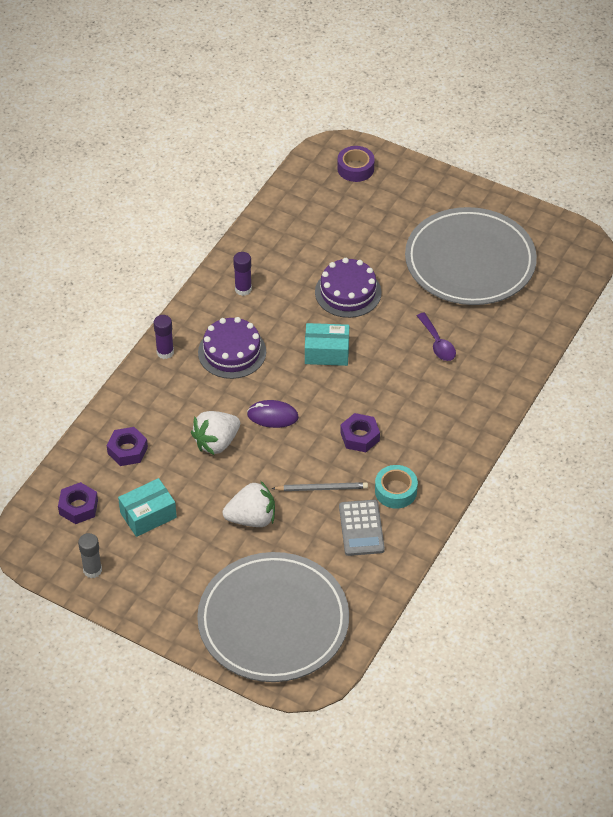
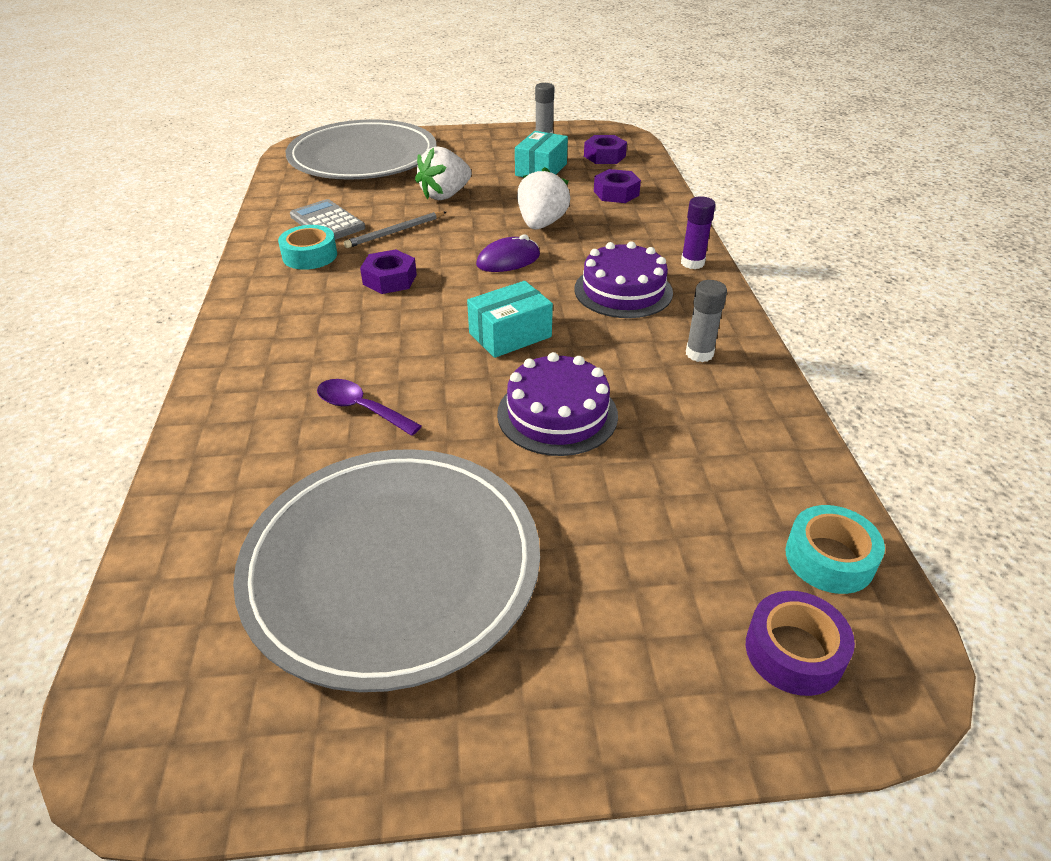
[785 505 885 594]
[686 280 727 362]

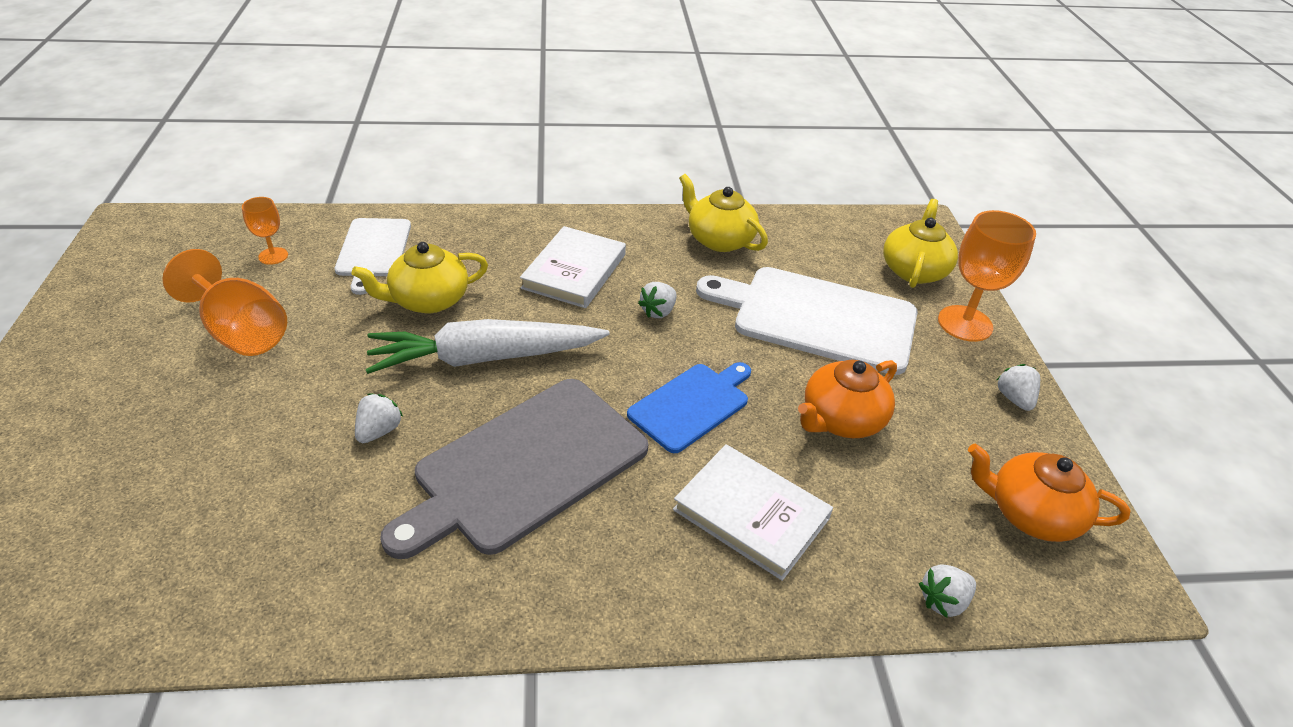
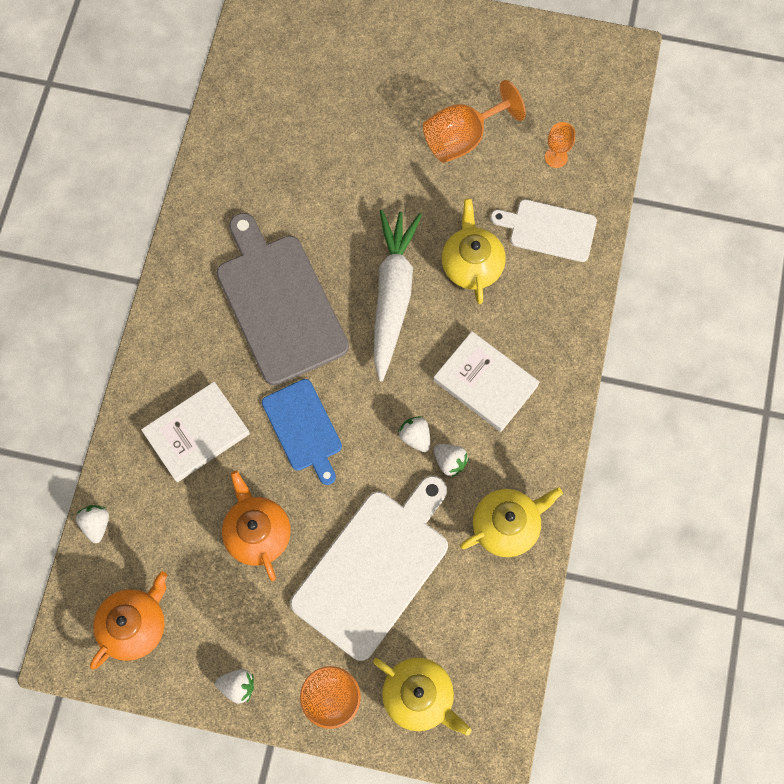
[434 444 469 478]

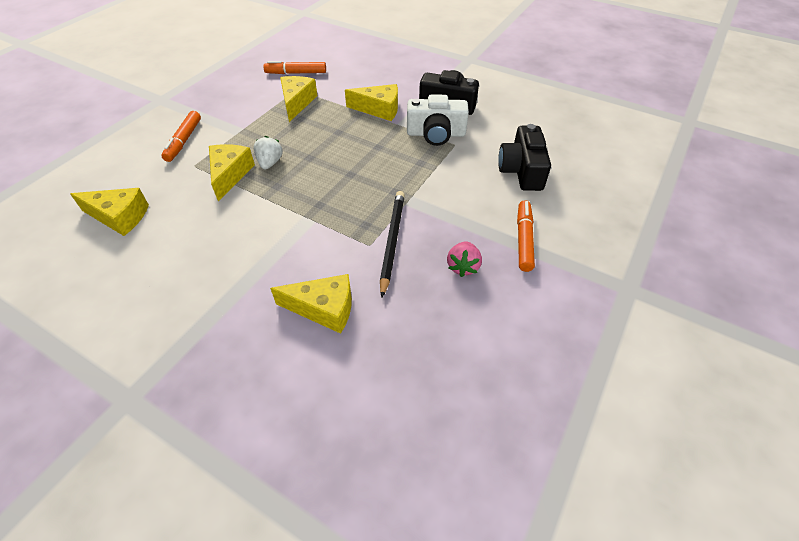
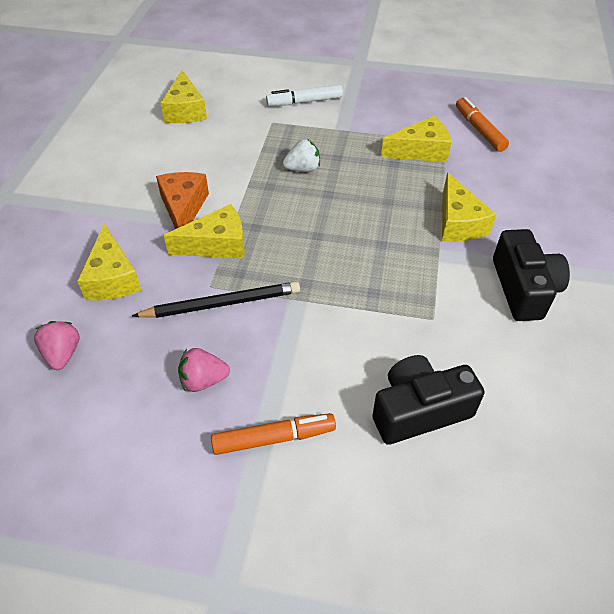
[407 94 469 146] (first image)
[34 321 80 370]
[156 172 209 229]
[164 204 245 259]
[266 84 343 106]

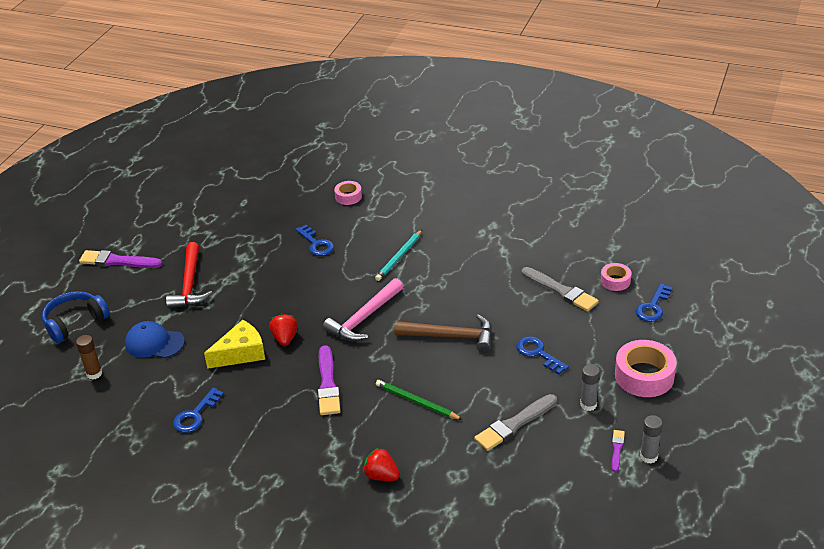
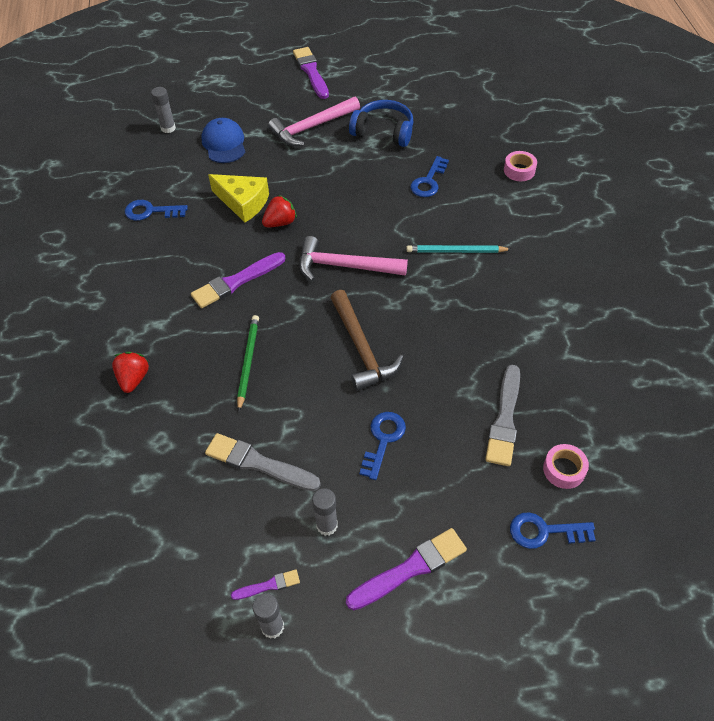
[349 100 414 147]
[346 528 467 610]
[151 87 176 133]
[268 97 360 146]

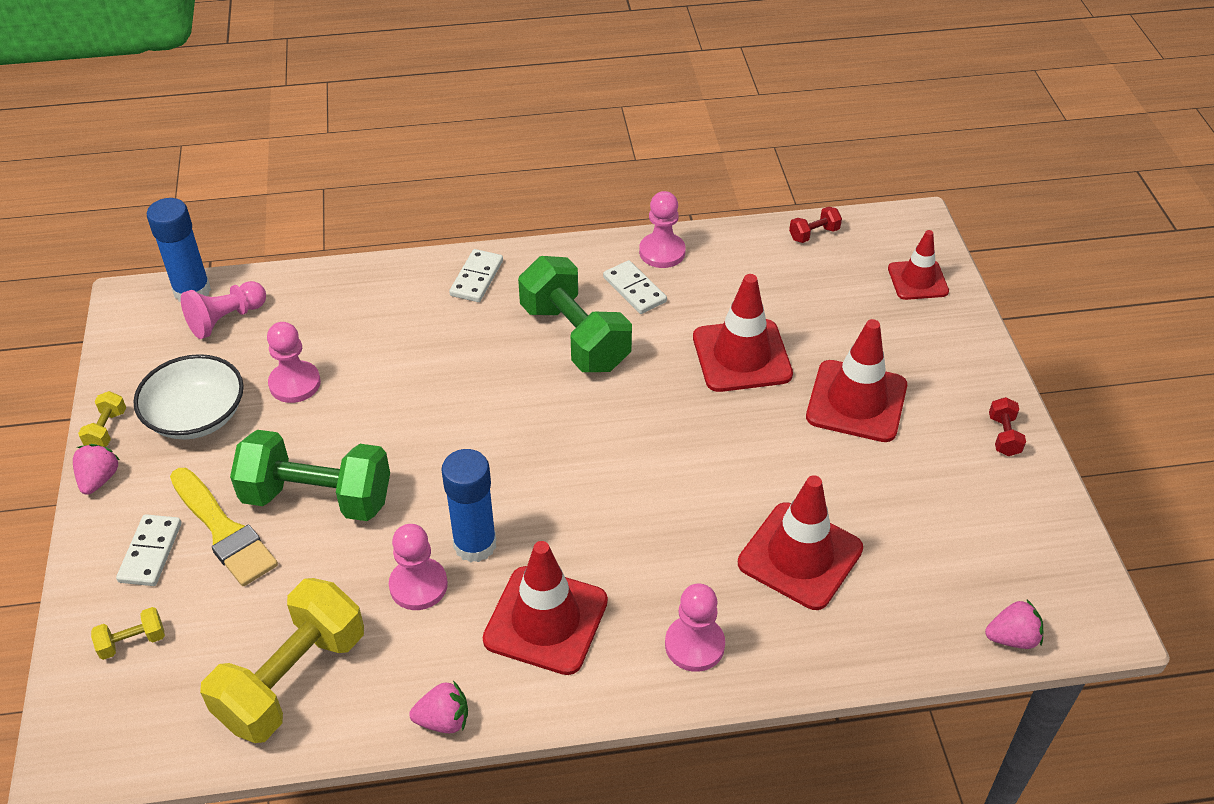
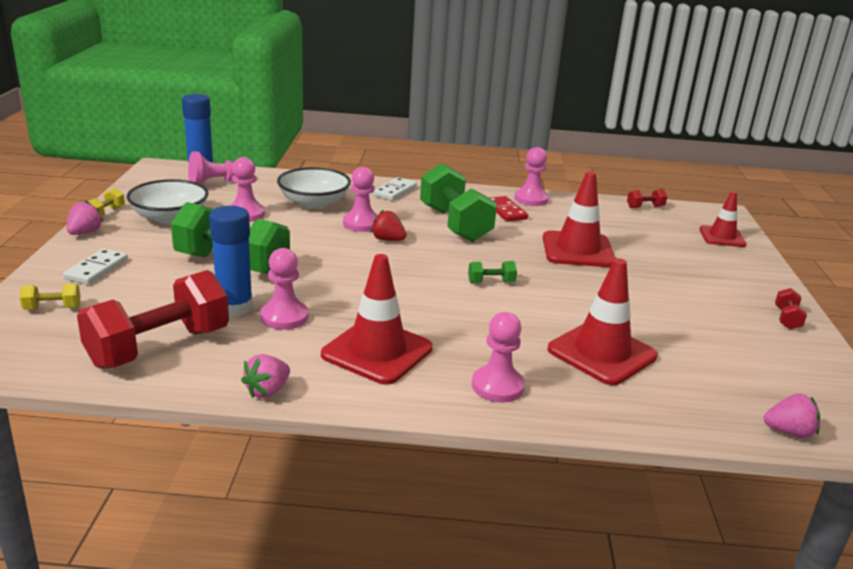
[170 468 278 586] (first image)
[806 319 907 442] (first image)
[277 167 351 208]
[343 167 377 232]
[371 210 407 241]
[468 261 517 283]
[209 206 253 317]
[77 270 229 369]
[490 196 528 222]
[241 354 290 398]

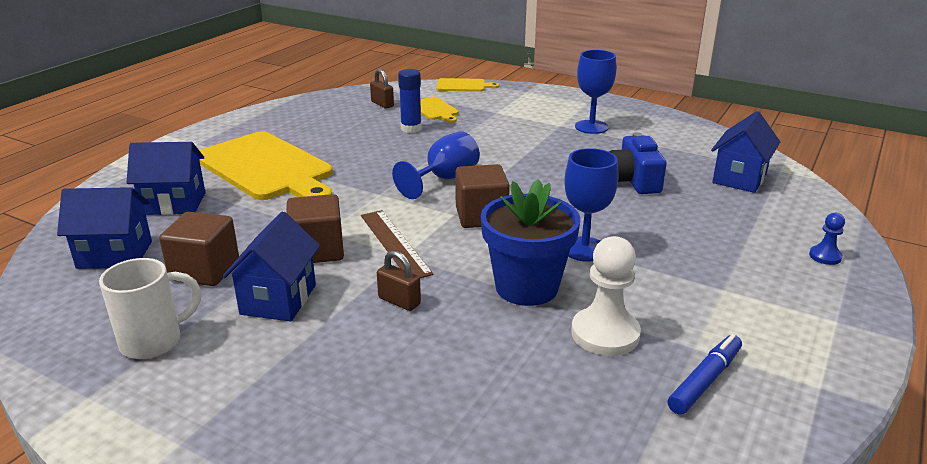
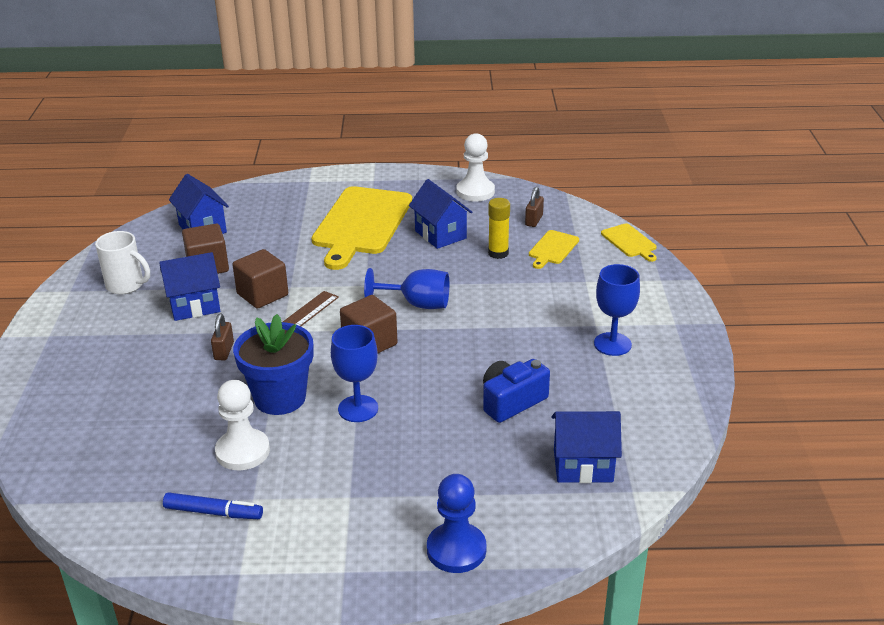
[456 133 495 201]
[409 179 472 249]
[488 198 510 259]
[427 474 486 573]

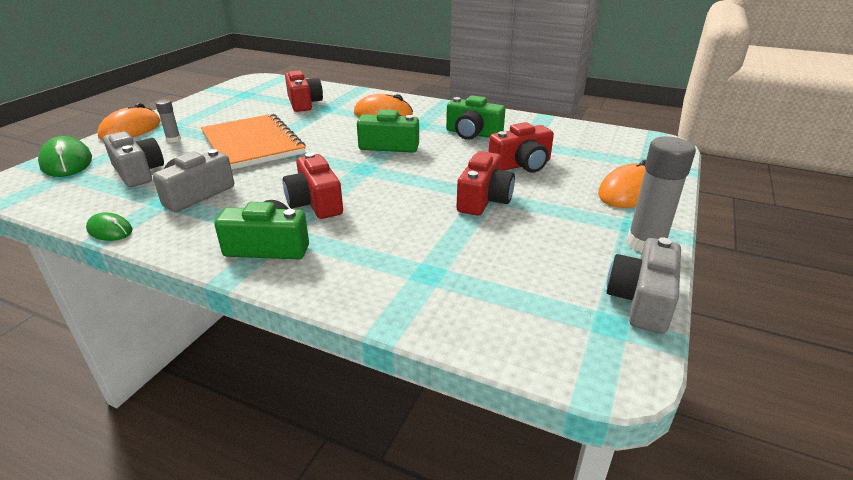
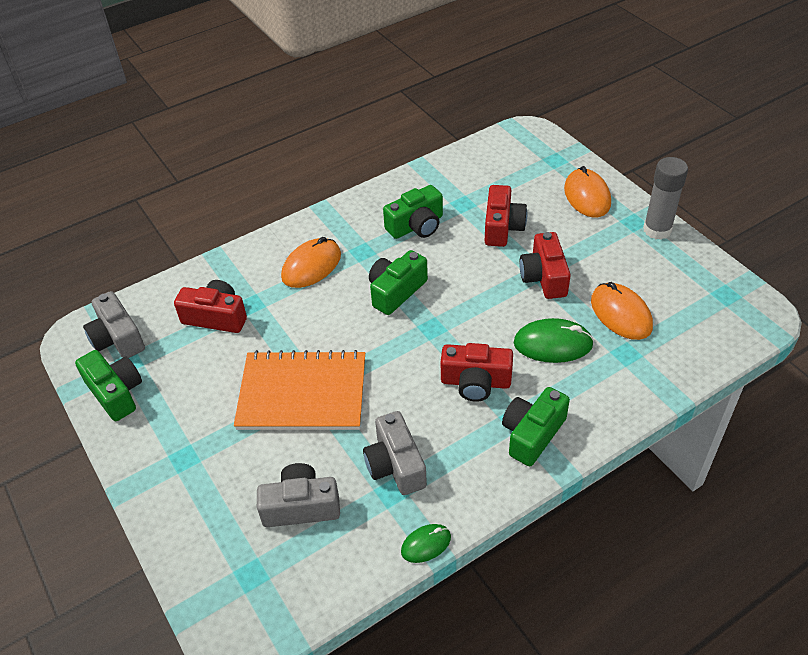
[156 99 181 143] (first image)
[75 350 142 421]
[514 318 594 363]
[591 282 653 340]
[83 291 145 358]
[519 232 571 299]

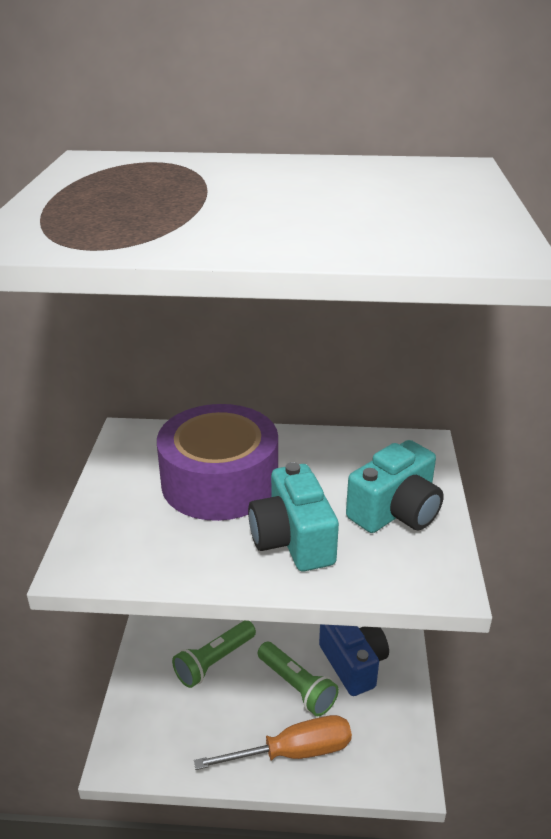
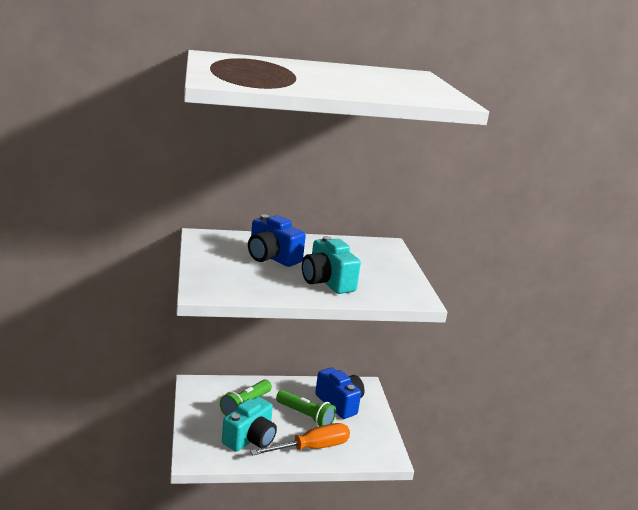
[222 397 277 452]
[248 214 306 267]

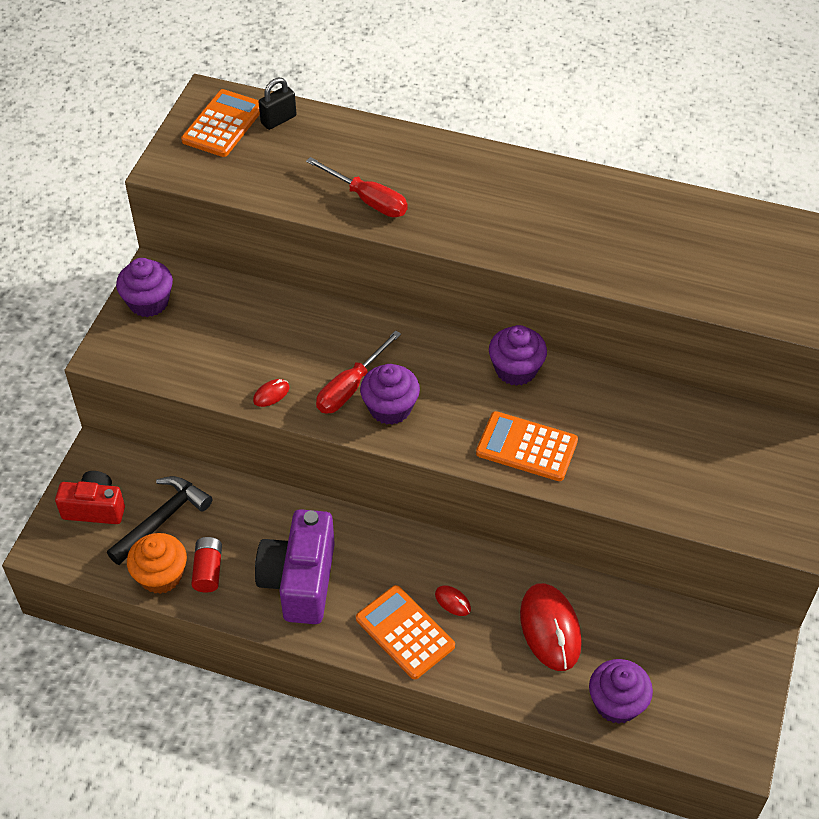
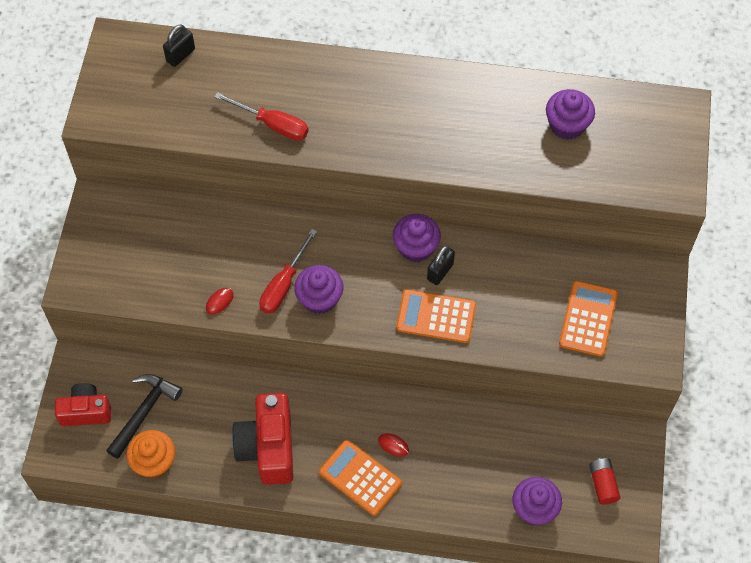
[520 583 582 671] (first image)
[427 245 455 285]
[546 89 595 140]
[559 281 618 357]
[589 458 621 504]
[232 393 293 485]

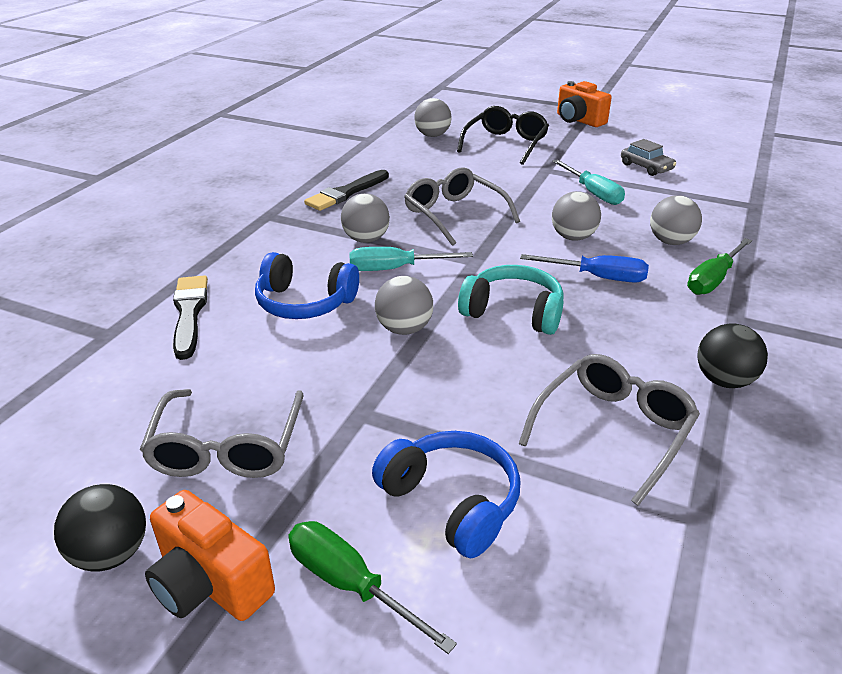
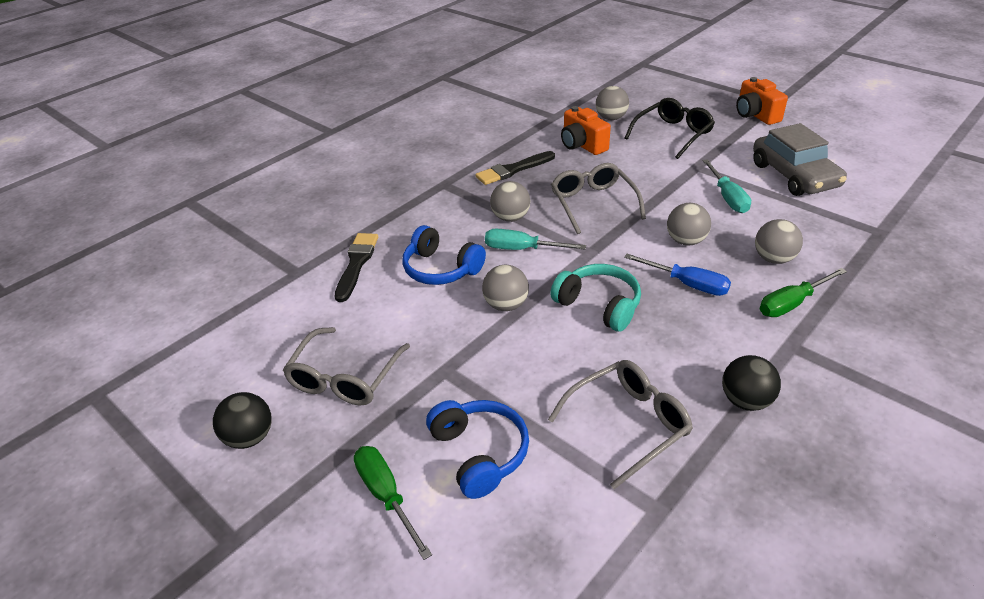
[561 106 611 155]
[753 123 847 196]

